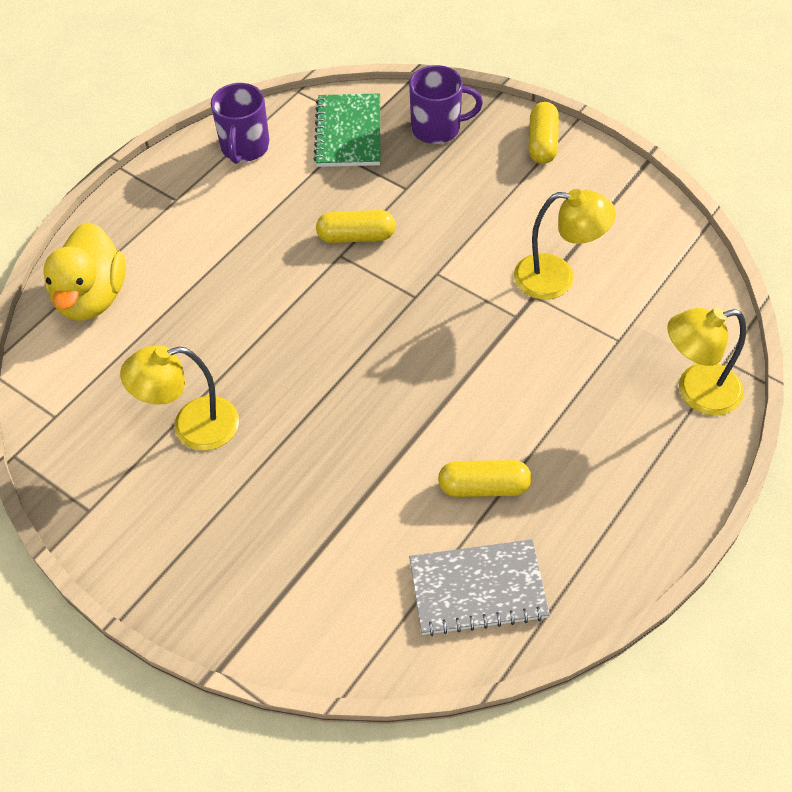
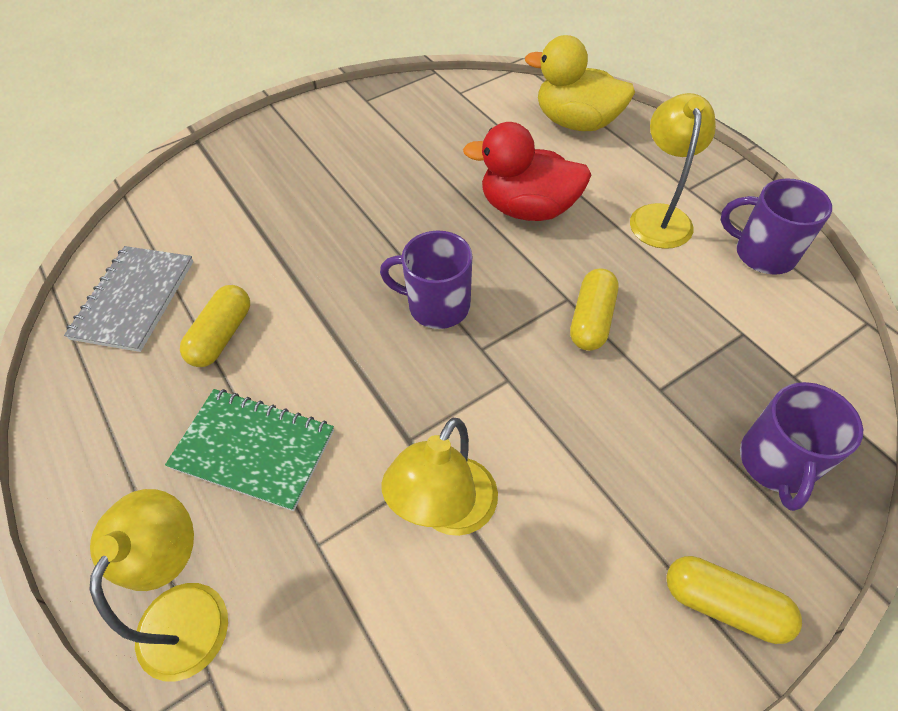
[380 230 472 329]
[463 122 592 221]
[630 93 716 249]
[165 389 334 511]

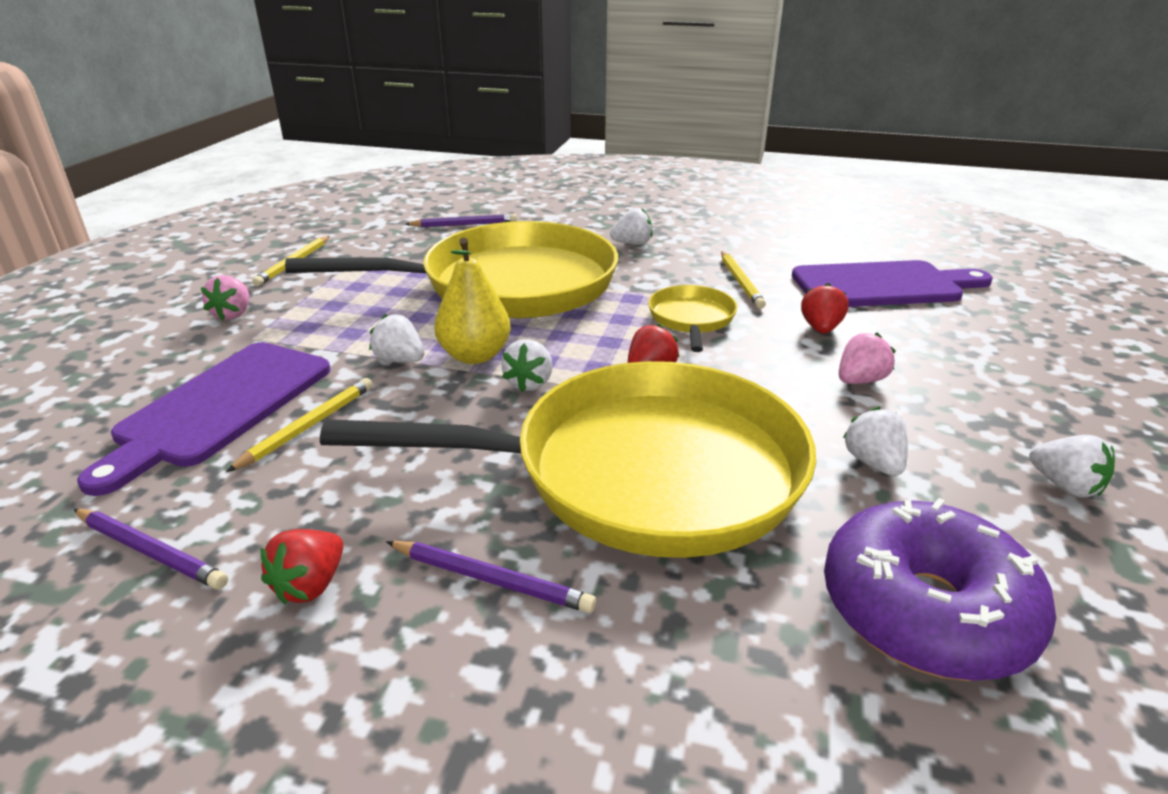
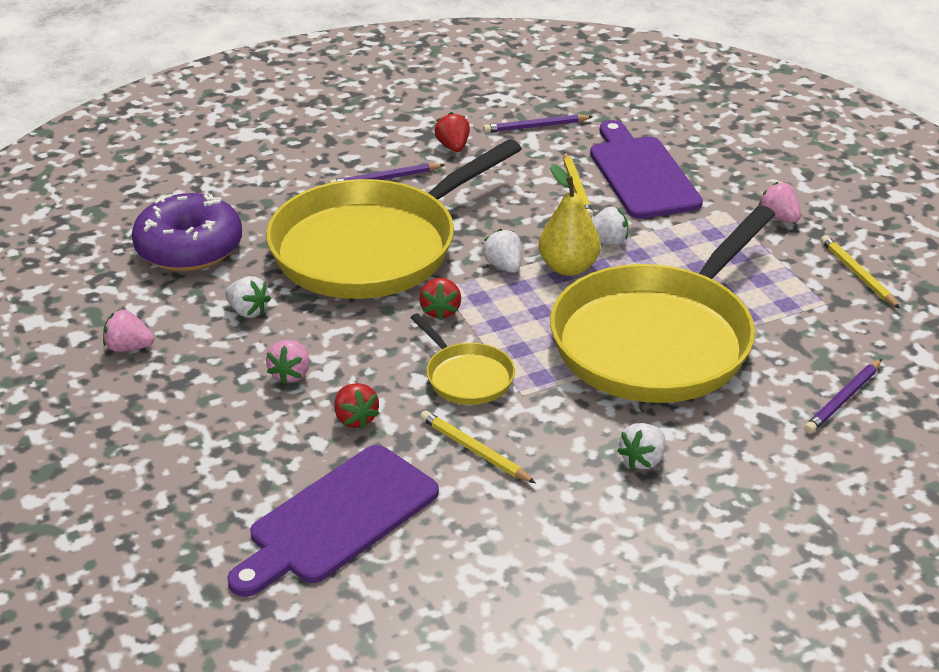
[103 310 154 352]

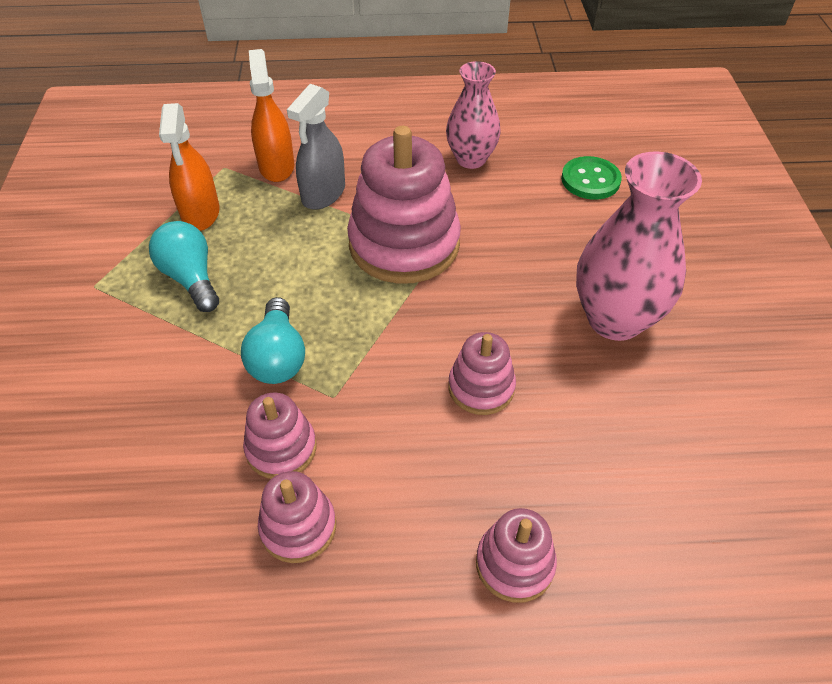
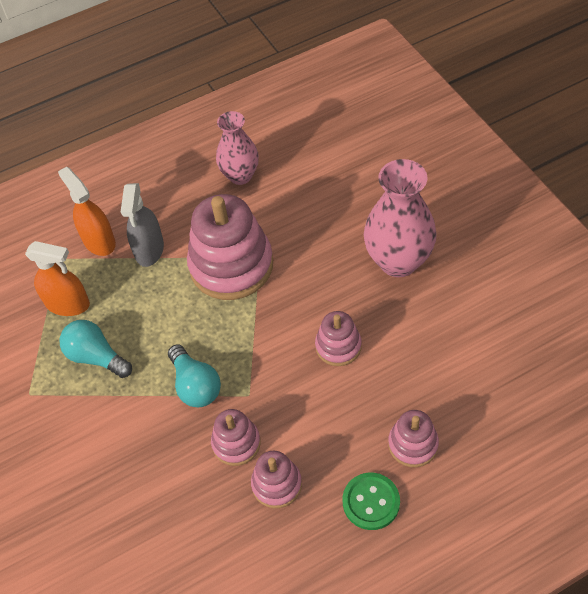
[342 472 400 530]
[25 241 90 316]

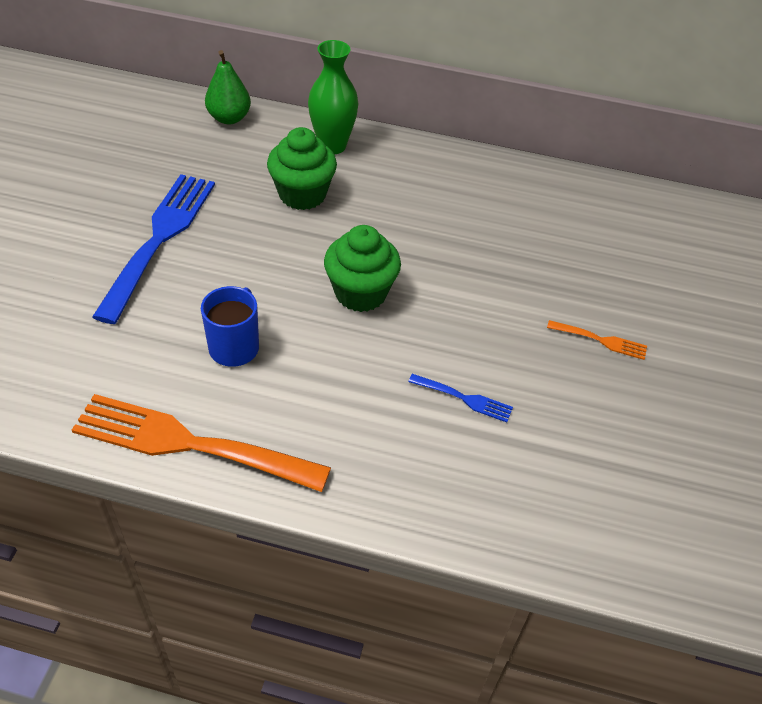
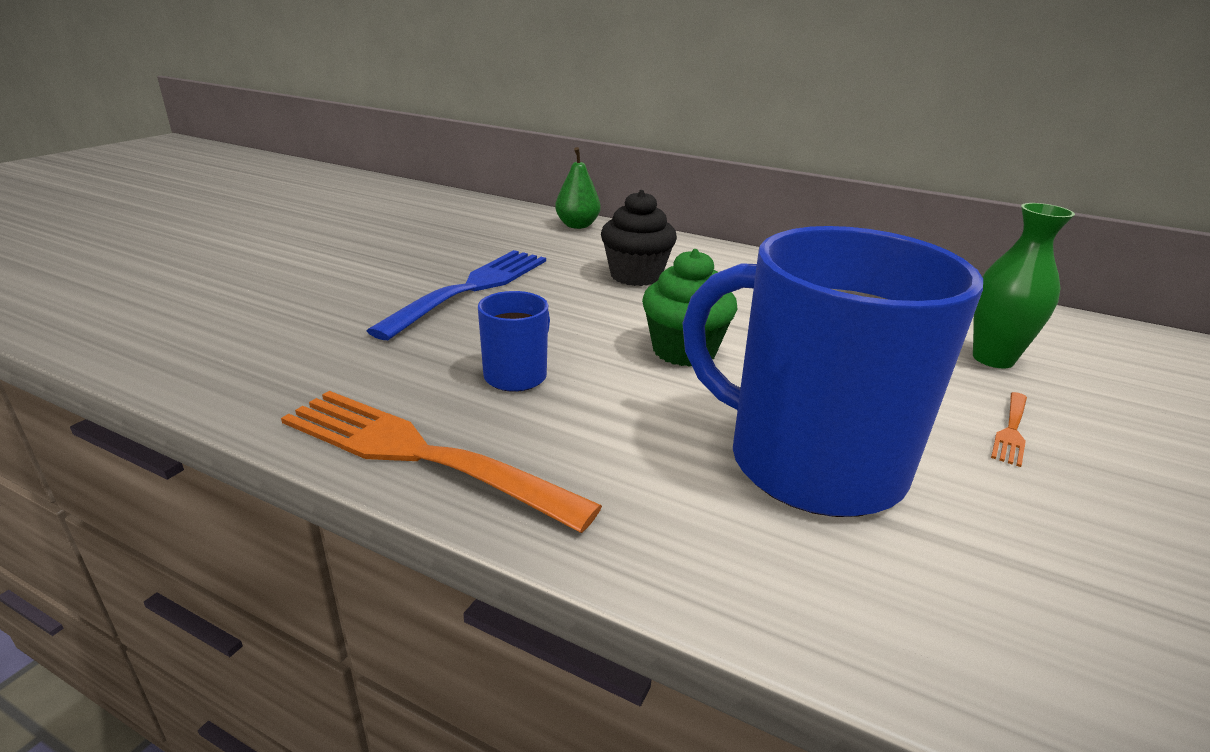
[973 203 1075 369]
[682 226 983 517]
[601 190 677 286]
[991 392 1027 467]

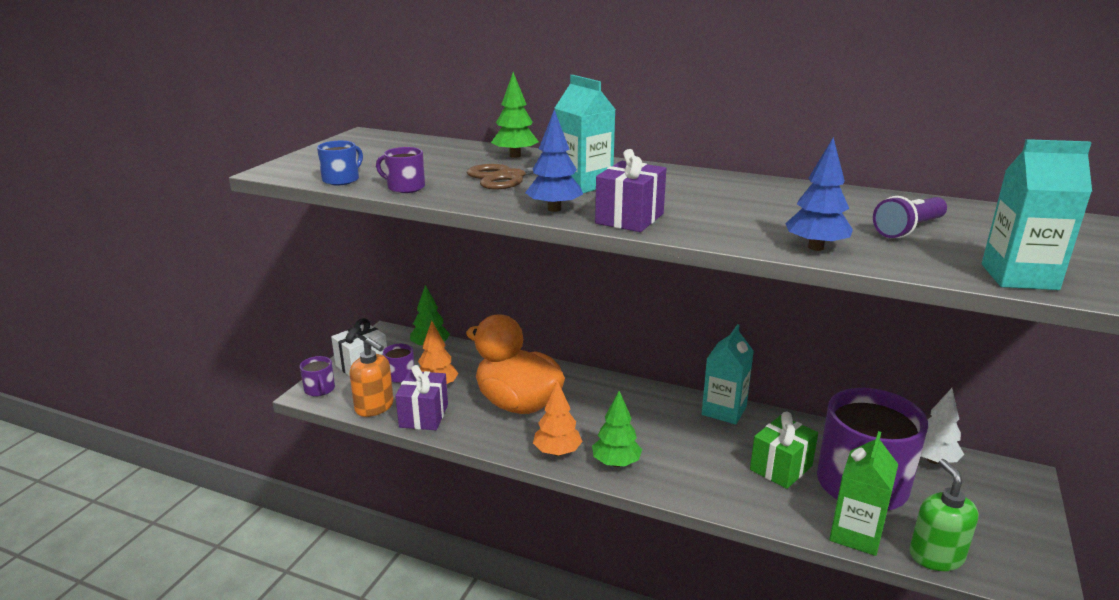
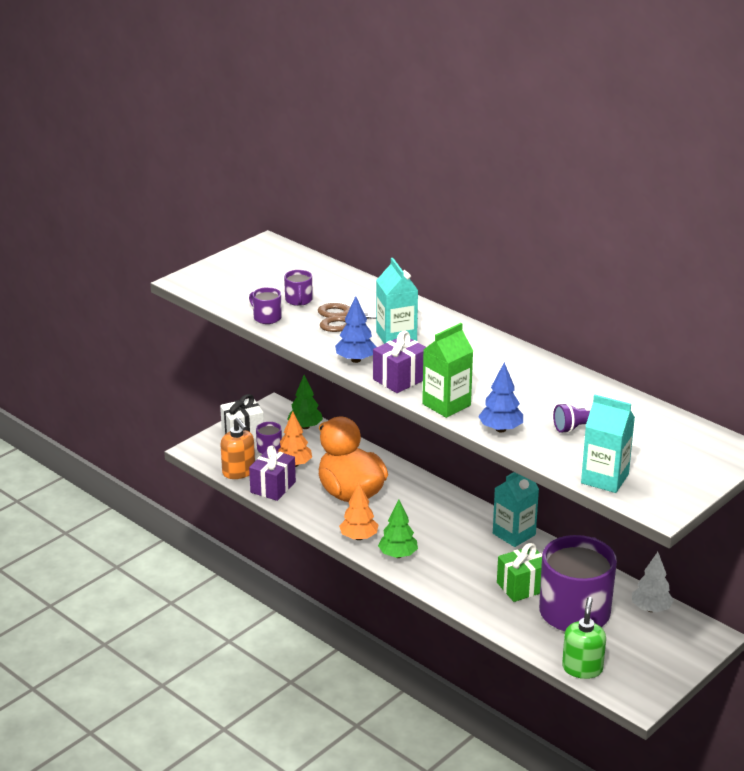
[317 141 363 185] (first image)
[491 72 539 158] (first image)
[284 270 312 306]
[422 323 473 418]

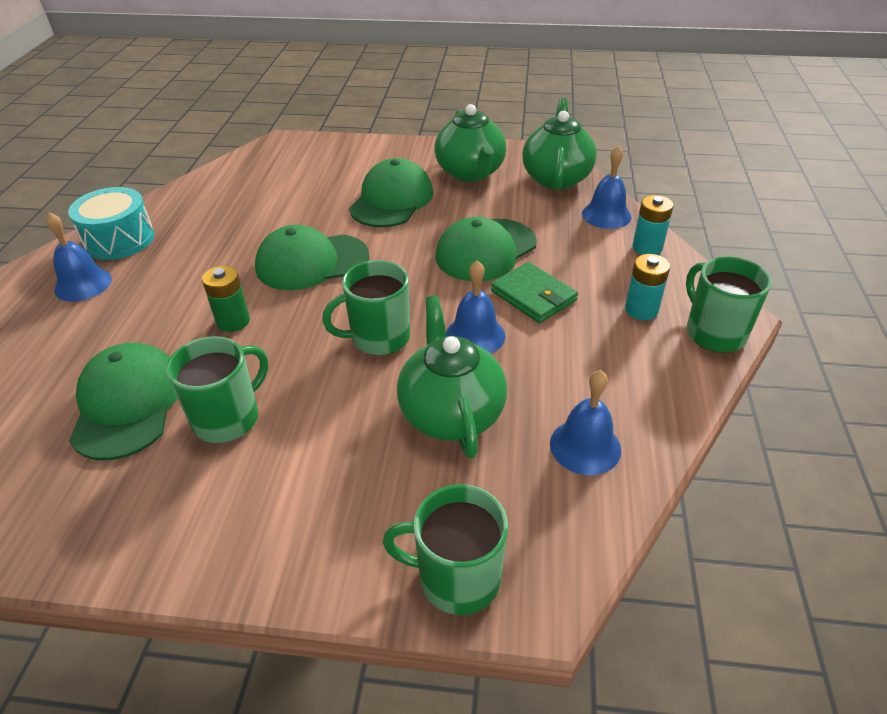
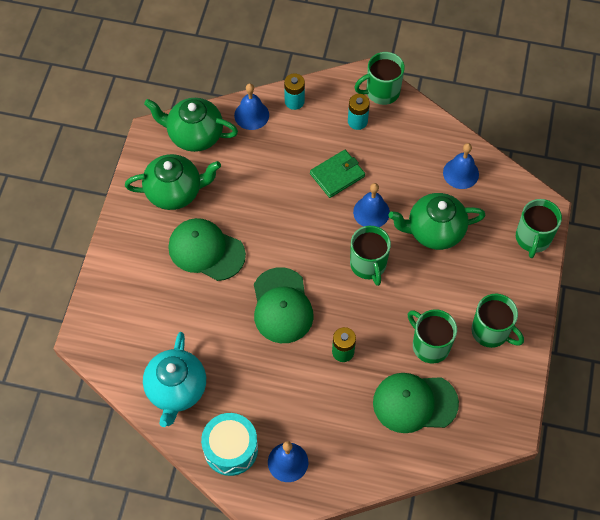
[435 217 537 281] (first image)
[143 332 206 427]
[471 294 524 348]

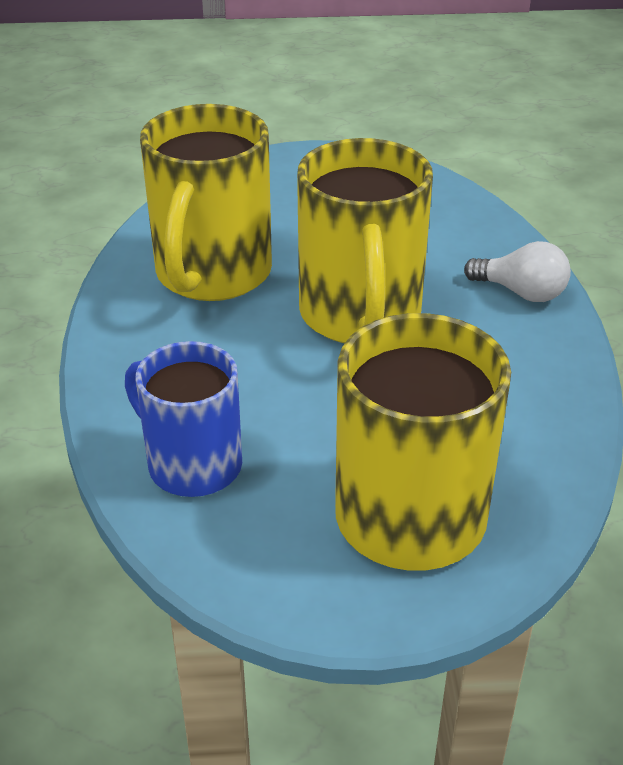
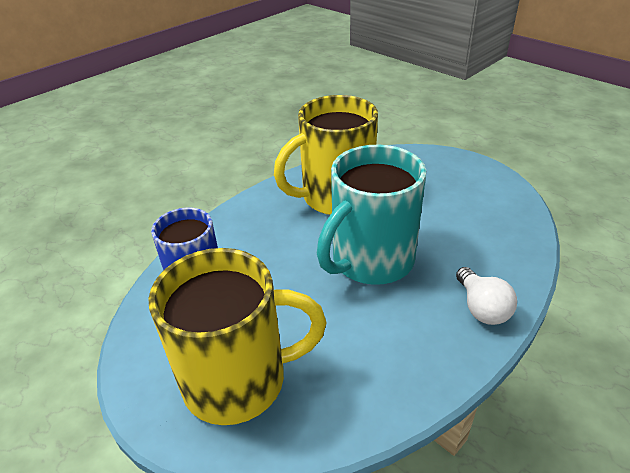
[317 145 426 285]

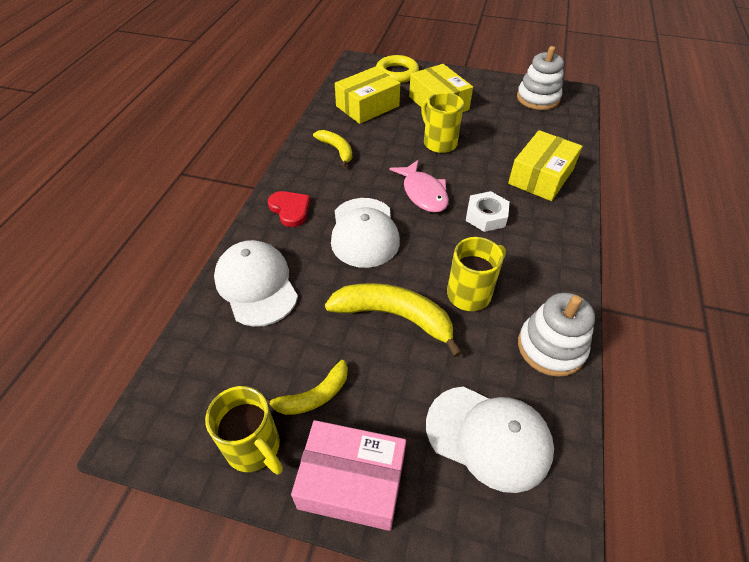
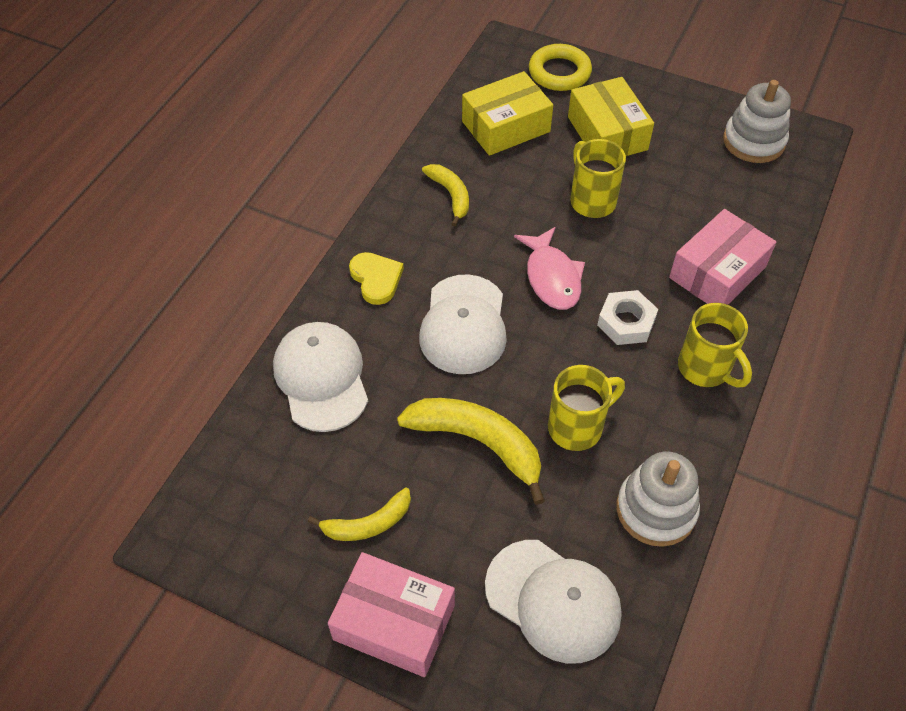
[678 303 752 387]
[349 252 404 305]
[669 209 777 305]

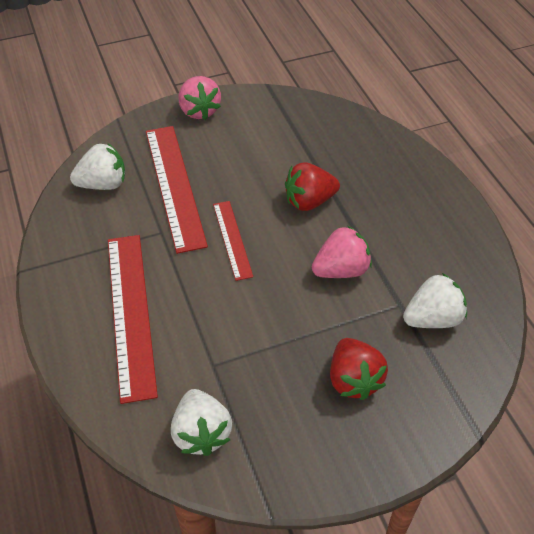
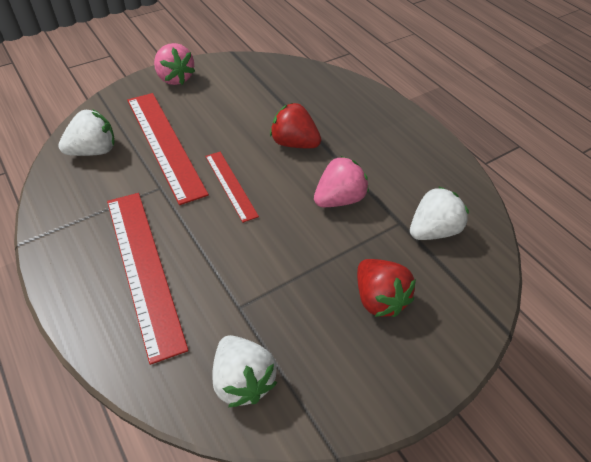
[270 103 321 148]

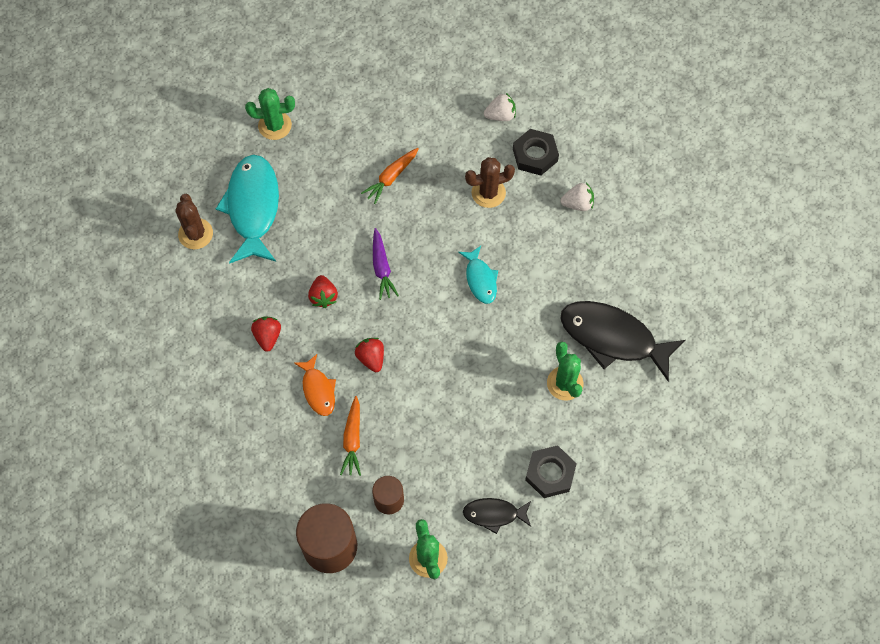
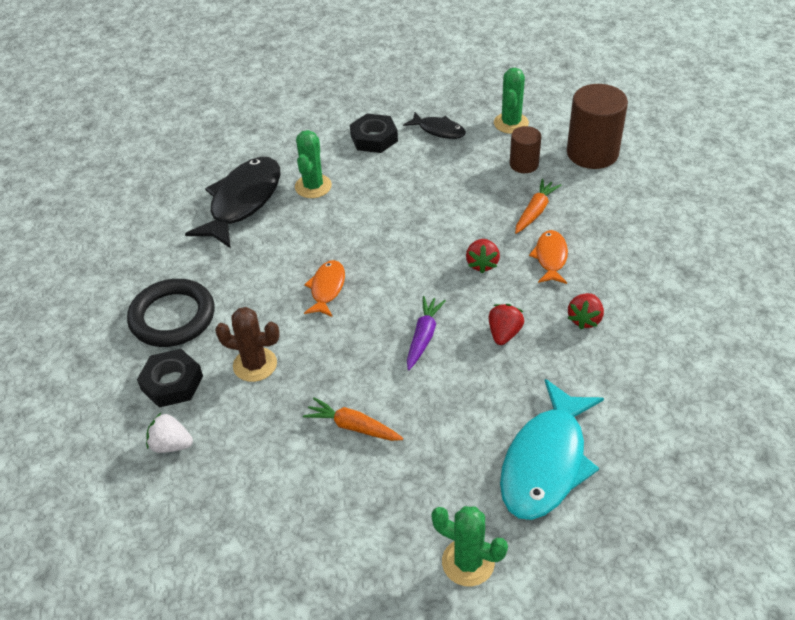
[175 194 213 249] (first image)
[127 279 215 347]
[304 260 345 317]
[303 397 403 441]
[185 157 280 248]

